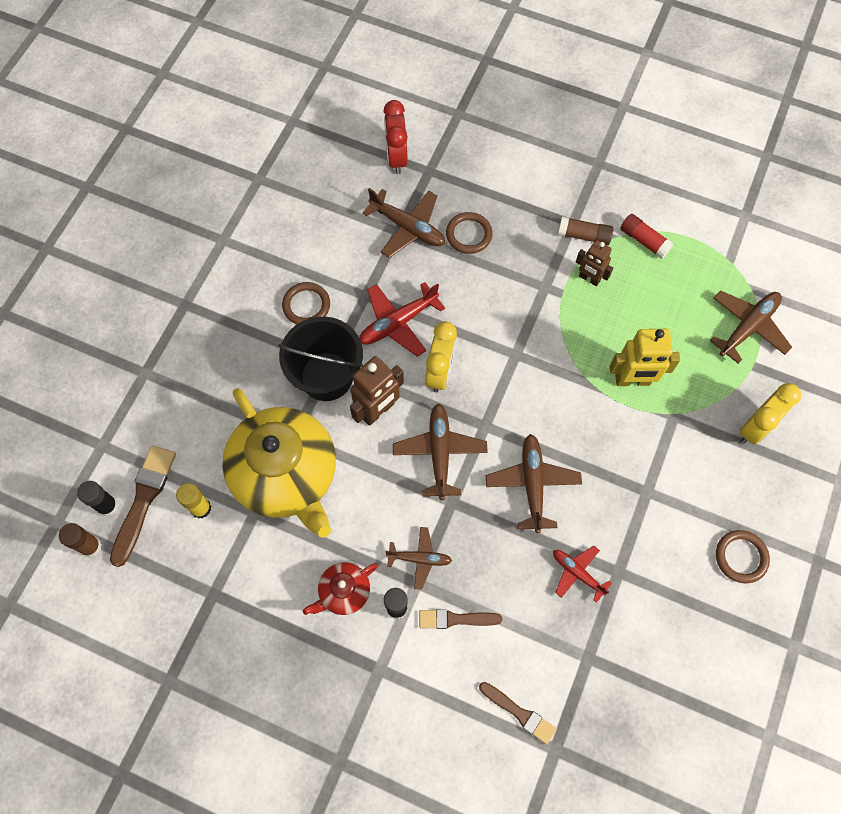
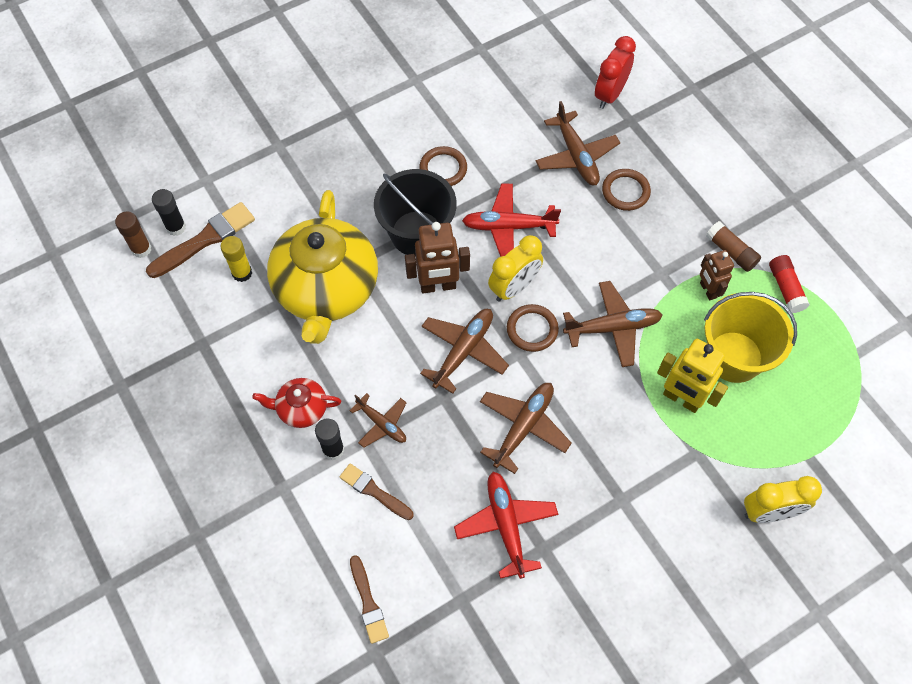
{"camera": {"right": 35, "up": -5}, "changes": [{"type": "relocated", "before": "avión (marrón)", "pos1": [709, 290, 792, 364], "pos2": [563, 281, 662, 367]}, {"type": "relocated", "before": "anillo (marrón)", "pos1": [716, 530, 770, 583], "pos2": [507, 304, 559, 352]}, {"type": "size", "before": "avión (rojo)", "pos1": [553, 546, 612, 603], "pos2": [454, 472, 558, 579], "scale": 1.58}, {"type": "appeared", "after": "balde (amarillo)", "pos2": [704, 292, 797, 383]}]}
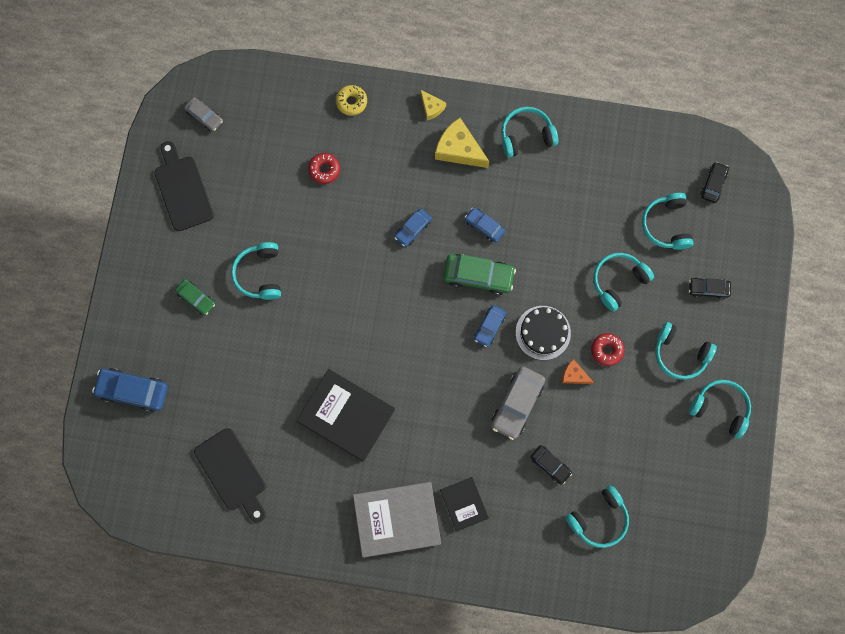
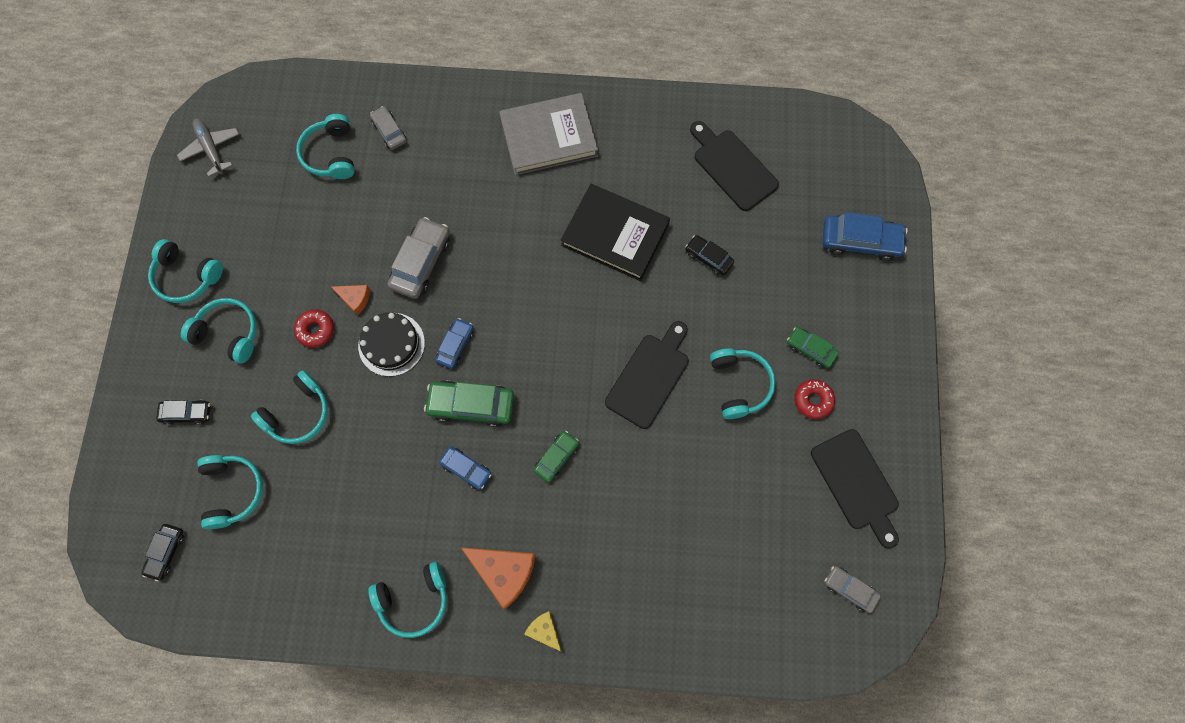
{"camera": {"right": 175, "up": -5}, "changes": [{"type": "missing", "before": "rosquilla (amarillo)", "pos1": [336, 85, 367, 116]}, {"type": "colour", "before": "queso (amarillo)", "after": "queso (naranja)", "pos1": [435, 118, 489, 168], "pos2": [461, 547, 535, 609]}, {"type": "relocated", "before": "rosquilla (rojo)", "pos1": [308, 153, 340, 184], "pos2": [794, 379, 835, 419]}, {"type": "colour", "before": "coche (azul)", "after": "coche (verde)", "pos1": [394, 208, 432, 247], "pos2": [533, 431, 579, 482]}, {"type": "relocated", "before": "coche (negro)", "pos1": [530, 445, 572, 485], "pos2": [685, 235, 734, 275]}, {"type": "missing", "before": "libro (negro)", "pos1": [440, 477, 489, 532]}, {"type": "spun", "before": "auriculares (turquesa)", "pos1": [566, 485, 629, 548], "pos2": [296, 114, 355, 179], "turn": -60}, {"type": "appeared", "after": "coche (gris)", "pos2": [370, 106, 407, 150]}, {"type": "appeared", "after": "avión (gris)", "pos2": [177, 119, 240, 177]}, {"type": "appeared", "after": "tabla de cortar (negro)", "pos2": [605, 321, 689, 429]}]}
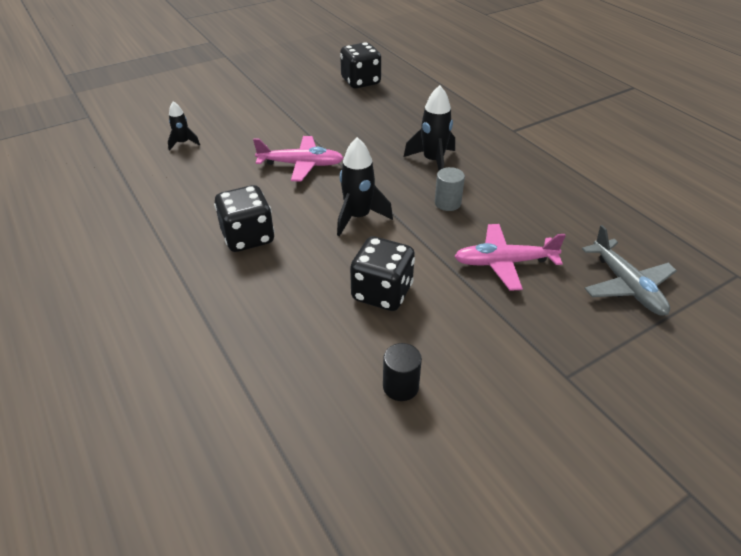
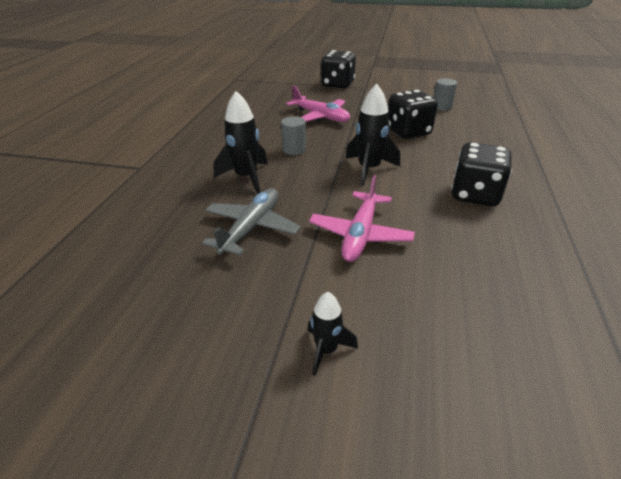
{"camera": {"right": -135, "up": -5}, "changes": [{"type": "relocated", "before": "dado (negro)", "pos1": [340, 42, 381, 89], "pos2": [321, 50, 356, 88]}, {"type": "relocated", "before": "cohete (negro)", "pos1": [168, 101, 200, 151], "pos2": [308, 292, 358, 376]}, {"type": "spun", "before": "avión (rosa)", "pos1": [253, 136, 343, 182], "pos2": [309, 175, 415, 262], "turn": -120}, {"type": "relocated", "before": "avión (gris)", "pos1": [582, 225, 677, 316], "pos2": [202, 188, 301, 255]}, {"type": "colour", "before": "cilindro (negro)", "after": "cilindro (gris)", "pos1": [383, 343, 422, 401], "pos2": [433, 78, 457, 111]}]}
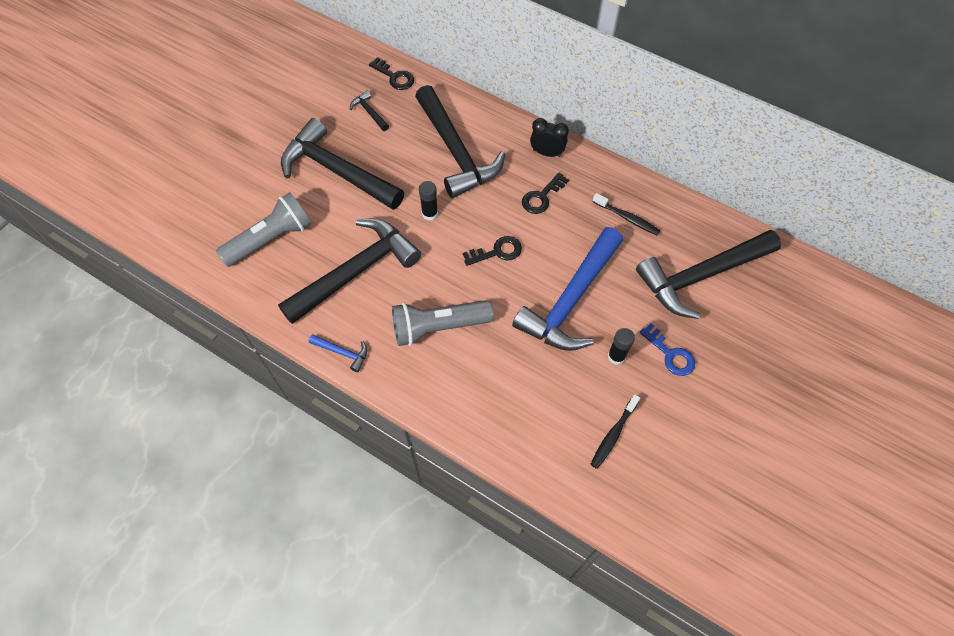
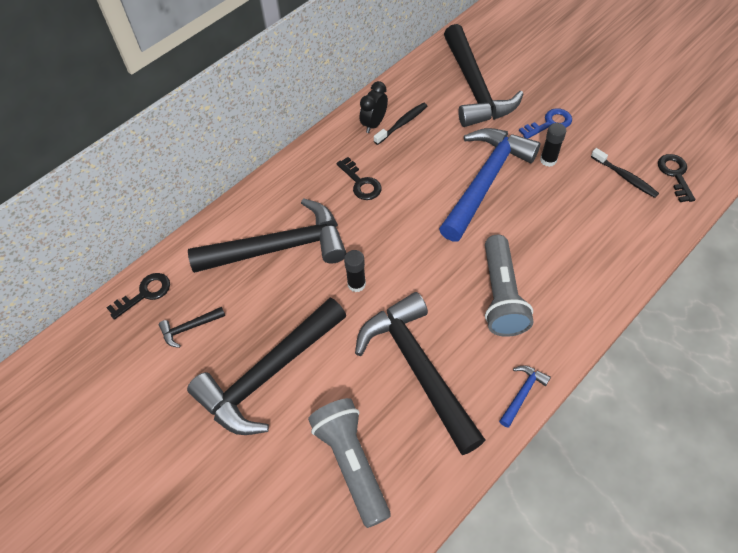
{"camera": {"right": -75, "up": -5}, "changes": [{"type": "relocated", "before": "despertador (negro)", "pos1": [530, 118, 569, 157], "pos2": [360, 81, 388, 133]}, {"type": "spun", "before": "martillo (azul)", "pos1": [512, 227, 623, 351], "pos2": [439, 128, 540, 242], "turn": -105}, {"type": "relocated", "before": "llave (negro)", "pos1": [463, 236, 522, 266], "pos2": [658, 154, 695, 202]}]}
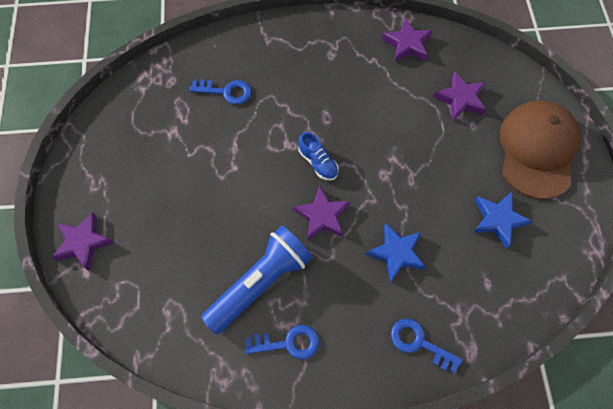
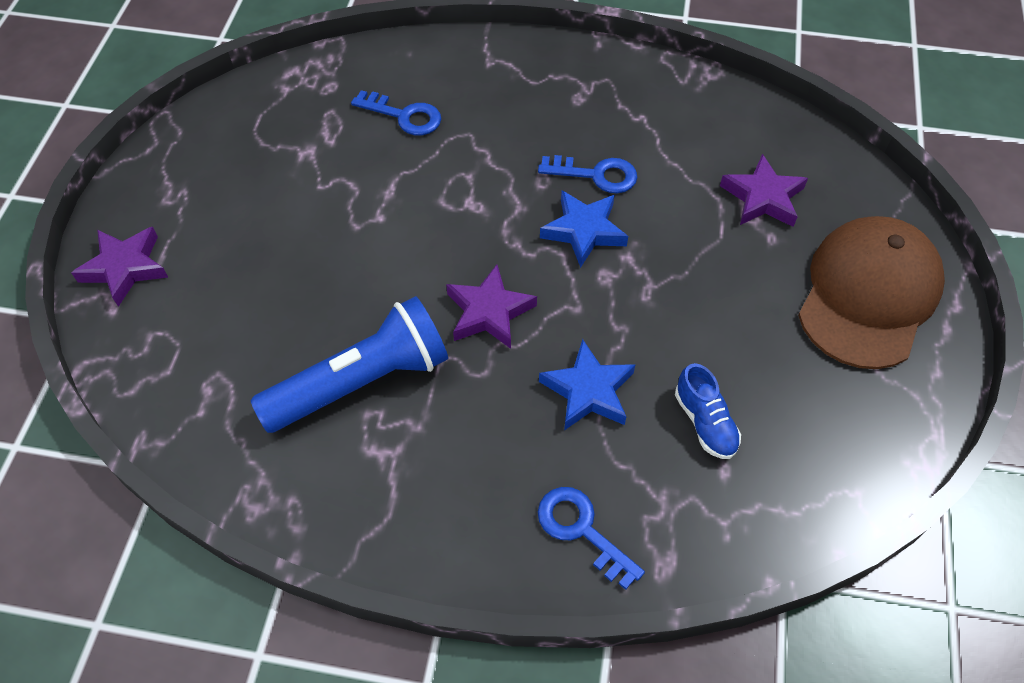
{"camera": {"right": 15, "up": -10}, "changes": [{"type": "missing", "before": "estrella (morado)", "pos1": [382, 18, 433, 62]}, {"type": "relocated", "before": "zapato (azul)", "pos1": [298, 132, 338, 181], "pos2": [675, 363, 741, 459]}, {"type": "relocated", "before": "estrella (azul)", "pos1": [473, 192, 532, 249], "pos2": [540, 190, 628, 268]}, {"type": "relocated", "before": "llave (azul)", "pos1": [245, 325, 319, 360], "pos2": [538, 155, 638, 193]}]}
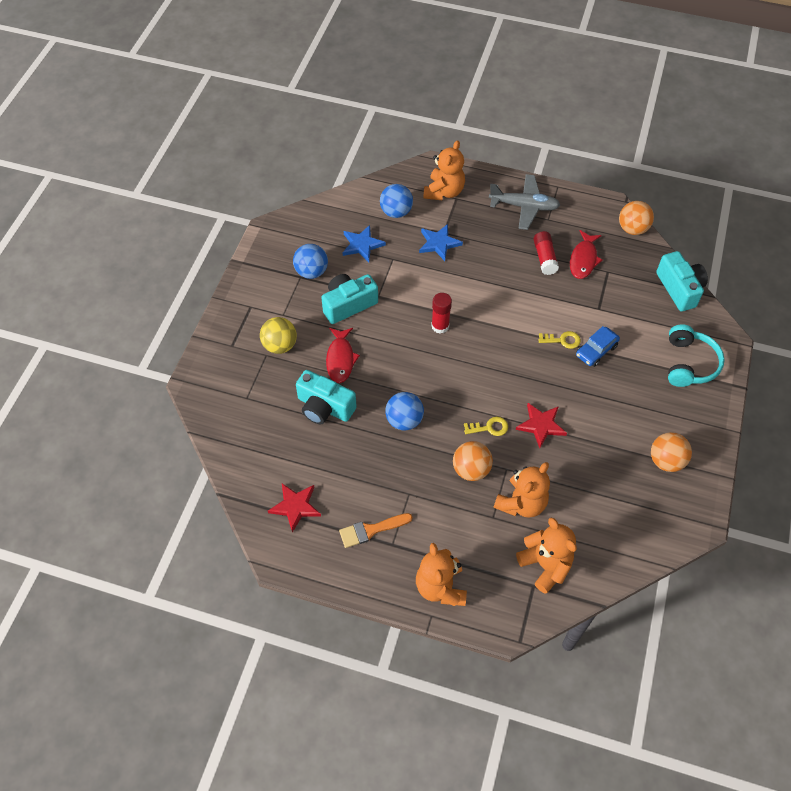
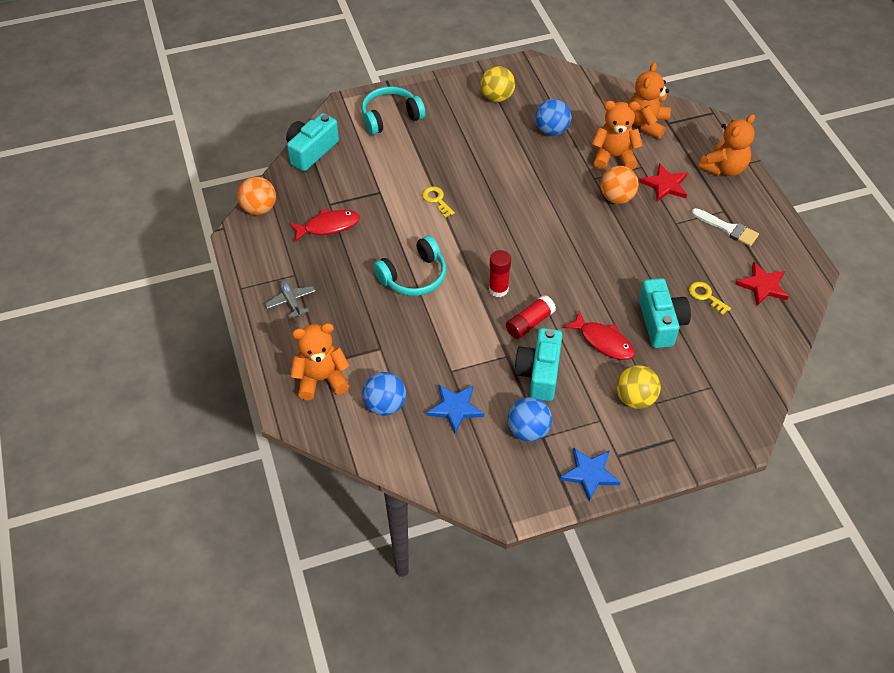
{"camera": {"right": -125, "up": -5}, "changes": [{"type": "size", "before": "avión (gris)", "pos1": [489, 174, 560, 230], "pos2": [265, 280, 315, 319], "scale": 0.58}, {"type": "relocated", "before": "estrella (azul)", "pos1": [419, 224, 463, 261], "pos2": [560, 447, 621, 502]}, {"type": "relocated", "before": "barra de pegamento (rojo)", "pos1": [534, 231, 559, 275], "pos2": [506, 295, 556, 339]}, {"type": "spun", "before": "cámara (turquesa)", "pos1": [321, 274, 378, 324], "pos2": [514, 328, 562, 401], "turn": 75}, {"type": "missing", "before": "coche (azul)", "pos1": [576, 326, 620, 367]}, {"type": "spun", "before": "pez (rojo)", "pos1": [326, 328, 360, 383], "pos2": [563, 311, 635, 360], "turn": 75}, {"type": "relocated", "before": "pelota (azul)", "pos1": [385, 392, 424, 430], "pos2": [535, 99, 571, 136]}, {"type": "relocated", "before": "estrella (rojo)", "pos1": [516, 403, 567, 448], "pos2": [640, 163, 688, 202]}, {"type": "relocated", "before": "llave (amarillo)", "pos1": [464, 417, 508, 436], "pos2": [689, 282, 731, 315]}, {"type": "colour", "before": "pelota (naranja)", "after": "pelota (amarillo)", "pos1": [651, 432, 692, 472], "pos2": [480, 66, 515, 102]}, {"type": "colour", "before": "pincel (naranja)", "after": "pincel (blanco)", "pos1": [339, 513, 413, 548], "pos2": [691, 208, 759, 246]}, {"type": "appeared", "after": "auriculares (turquesa)", "pos2": [373, 236, 446, 296]}]}
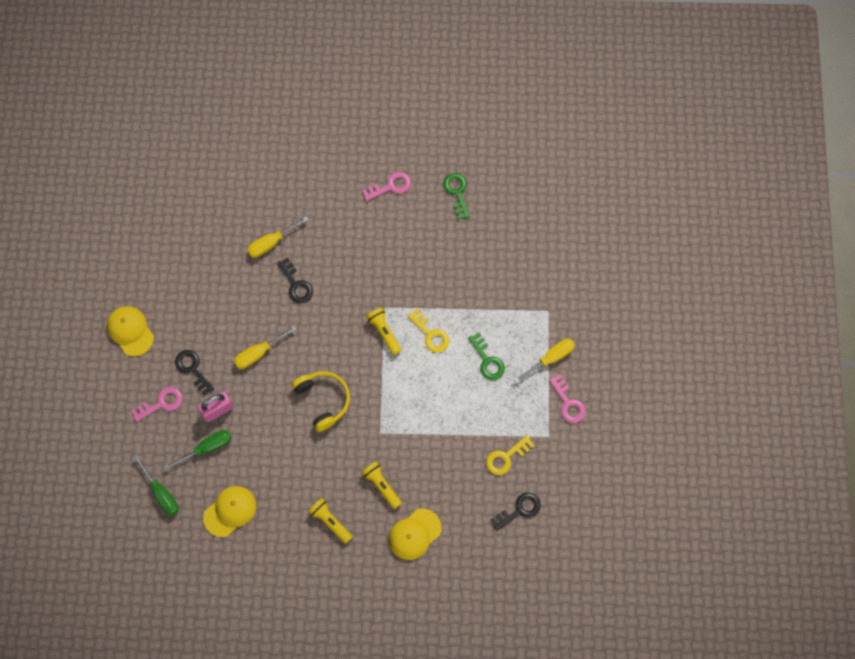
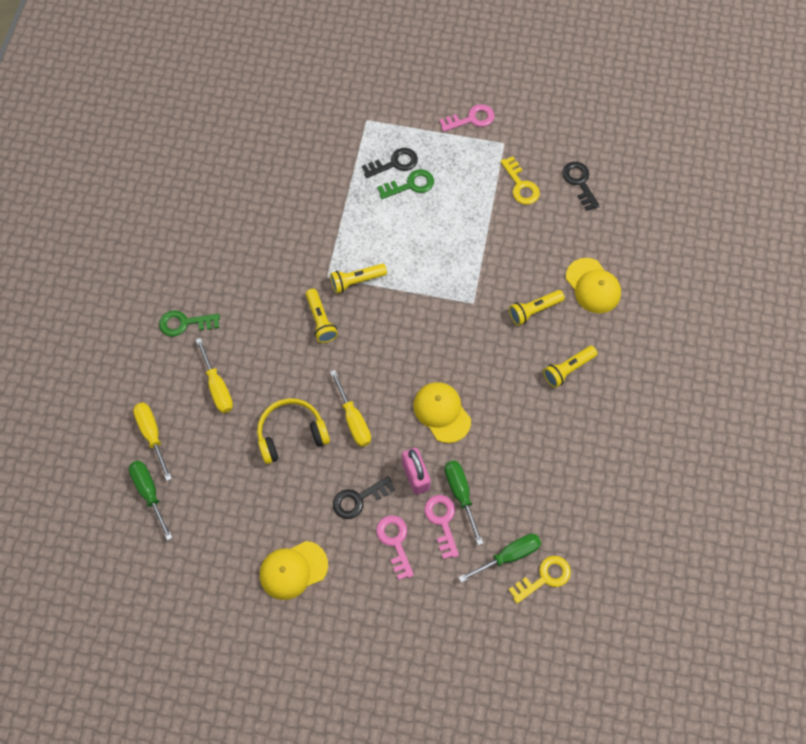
{"camera": {"right": -80, "up": -5}, "changes": [{"type": "relocated", "before": "llave (rosa)", "pos1": [362, 172, 411, 201], "pos2": [425, 495, 459, 559]}, {"type": "relocated", "before": "llave (verde)", "pos1": [443, 173, 470, 220], "pos2": [159, 310, 220, 337]}, {"type": "relocated", "before": "llave (negro)", "pos1": [277, 257, 313, 303], "pos2": [362, 148, 418, 178]}, {"type": "relocated", "before": "llave (amarillo)", "pos1": [408, 309, 449, 353], "pos2": [509, 556, 571, 604]}, {"type": "relocated", "before": "destornillador (amarillo)", "pos1": [514, 339, 575, 383], "pos2": [133, 402, 172, 481]}, {"type": "relocated", "before": "auriculares (amarillo)", "pos1": [292, 371, 350, 432], "pos2": [257, 398, 330, 464]}, {"type": "relocated", "before": "gorra (amarillo)", "pos1": [203, 486, 256, 537], "pos2": [413, 382, 471, 443]}, {"type": "appeared", "after": "lámpara de mano (amarillo)", "pos2": [306, 289, 338, 343]}, {"type": "appeared", "after": "destornillador (verde)", "pos2": [129, 460, 173, 541]}]}
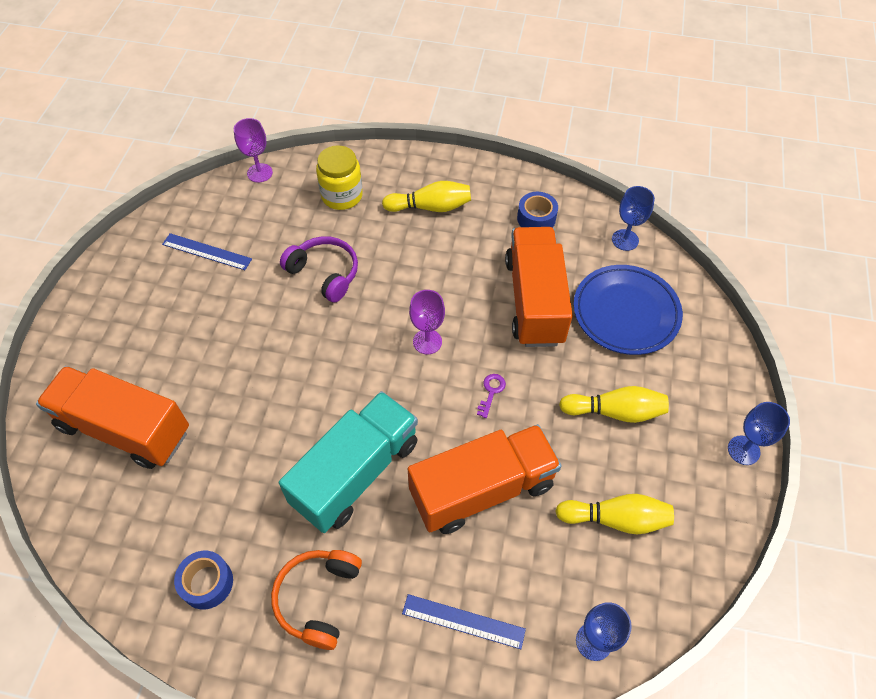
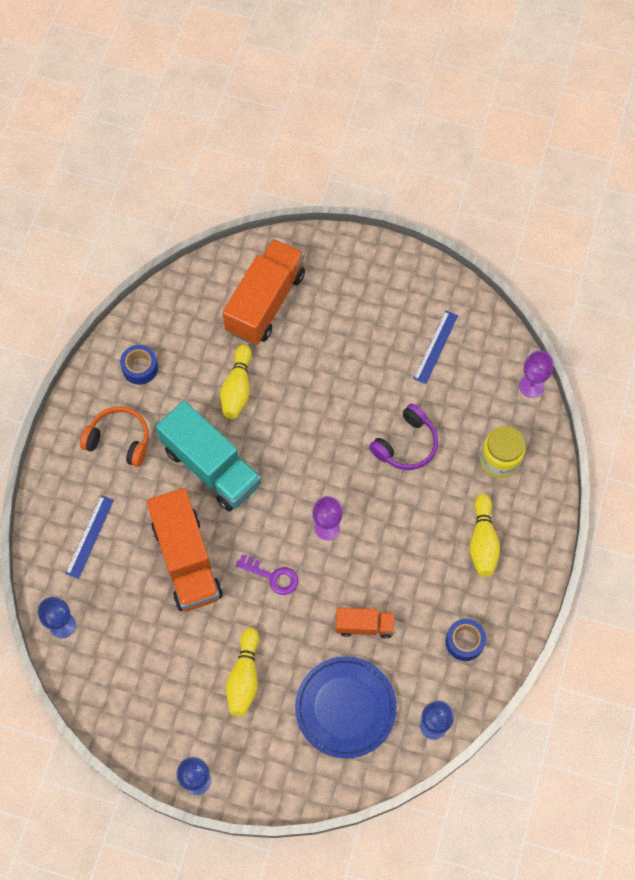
{"camera": {"right": 95, "up": 10}, "changes": [{"type": "size", "before": "camión (naranja)", "pos1": [505, 227, 573, 347], "pos2": [336, 607, 395, 639], "scale": 0.51}, {"type": "size", "before": "llave (morado)", "pos1": [477, 374, 506, 418], "pos2": [236, 554, 298, 595], "scale": 1.51}, {"type": "relocated", "before": "bolo (amarillo)", "pos1": [555, 494, 674, 535], "pos2": [220, 344, 252, 419]}]}
